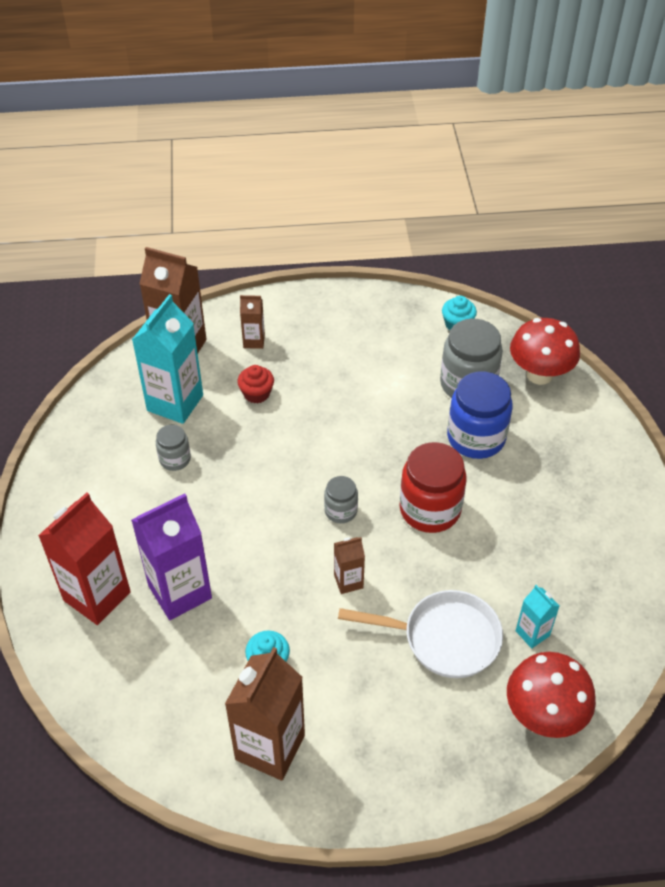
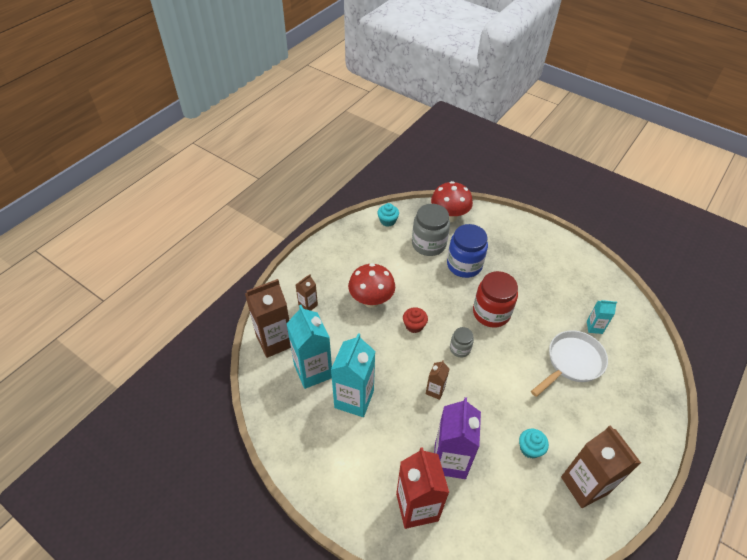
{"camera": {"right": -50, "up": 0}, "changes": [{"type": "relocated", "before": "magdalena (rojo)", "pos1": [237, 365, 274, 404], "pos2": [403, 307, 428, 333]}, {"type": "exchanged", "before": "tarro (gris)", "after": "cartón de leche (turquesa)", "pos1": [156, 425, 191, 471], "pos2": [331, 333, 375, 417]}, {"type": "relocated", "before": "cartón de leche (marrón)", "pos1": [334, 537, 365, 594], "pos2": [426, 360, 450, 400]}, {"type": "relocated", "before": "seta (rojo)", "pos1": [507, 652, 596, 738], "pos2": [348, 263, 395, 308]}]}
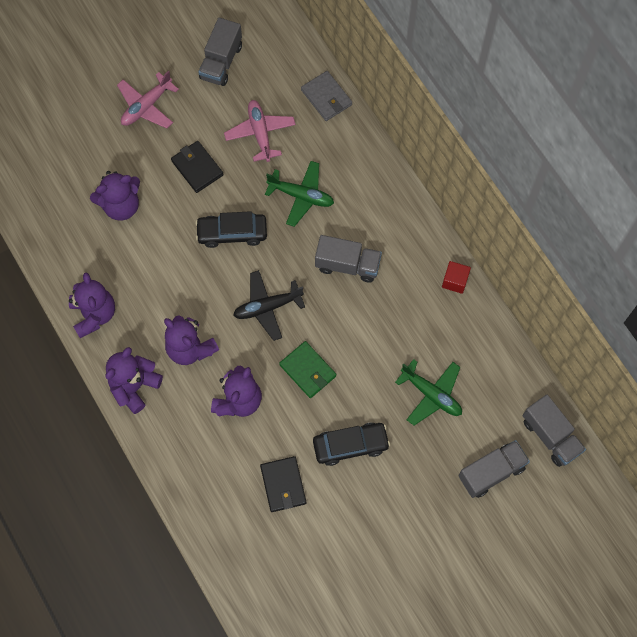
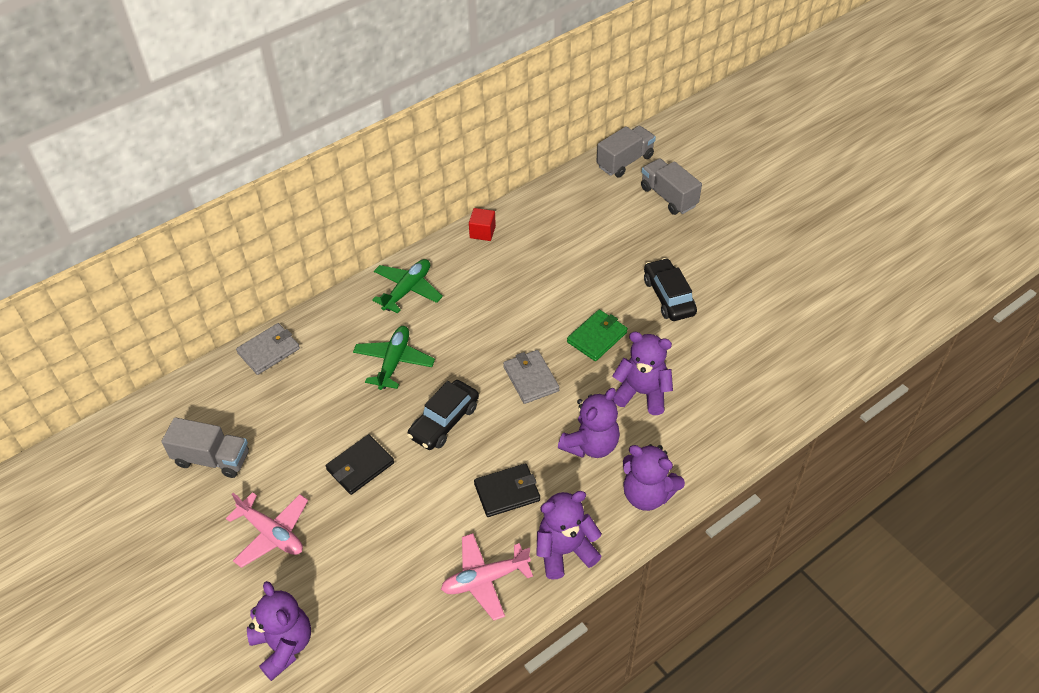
{"camera": {"right": -95, "up": -20}, "changes": [{"type": "relocated", "before": "avión (rosa)", "pos1": [224, 100, 296, 162], "pos2": [441, 533, 533, 621]}, {"type": "relocated", "before": "osito (morado)", "pos1": [90, 171, 140, 220], "pos2": [247, 581, 311, 681]}, {"type": "spun", "before": "coche (negro)", "pos1": [195, 211, 267, 248], "pos2": [407, 380, 479, 450], "turn": 45}, {"type": "missing", "before": "camión (gris)", "pos1": [315, 235, 382, 283]}, {"type": "exchanged", "before": "avión (negro)", "after": "cartera (gris)", "pos1": [233, 270, 305, 341], "pos2": [503, 350, 559, 404]}, {"type": "relocated", "before": "avión (verde)", "pos1": [395, 359, 462, 426], "pos2": [372, 259, 443, 313]}, {"type": "relocated", "before": "cartera (negro)", "pos1": [260, 456, 306, 512], "pos2": [474, 463, 540, 517]}]}
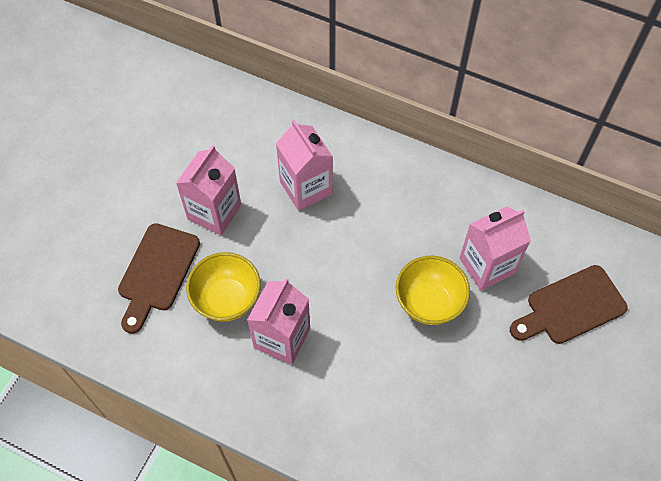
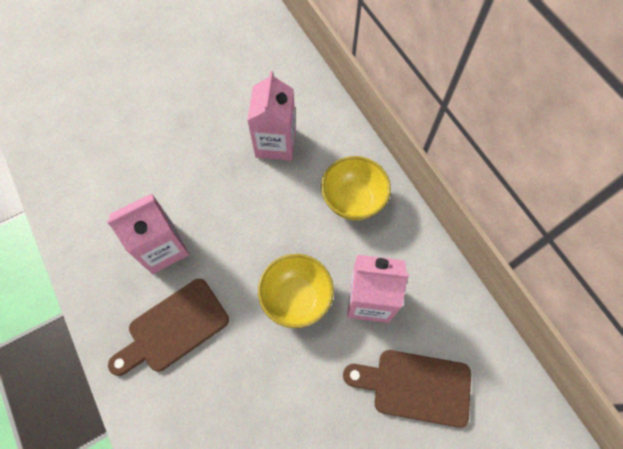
{"camera": {"right": 35, "up": 5}, "changes": [{"type": "missing", "before": "cartón de leche (rosa)", "pos1": [176, 145, 241, 236]}, {"type": "relocated", "before": "tabla de cortar (marrón)", "pos1": [118, 223, 200, 334], "pos2": [108, 279, 229, 376]}, {"type": "relocated", "before": "cuenco (amarillo)", "pos1": [186, 252, 261, 322], "pos2": [321, 156, 391, 220]}]}
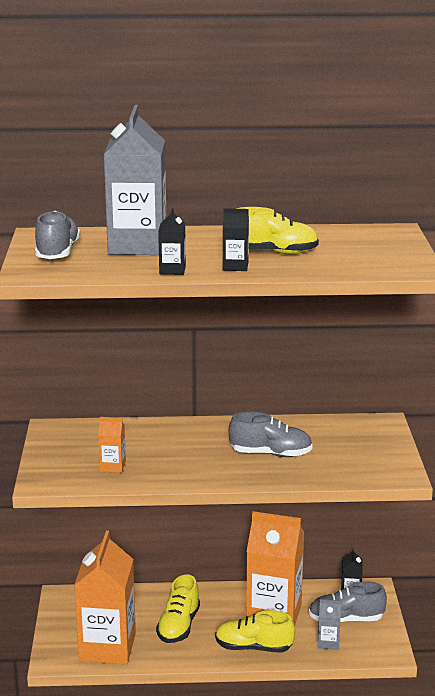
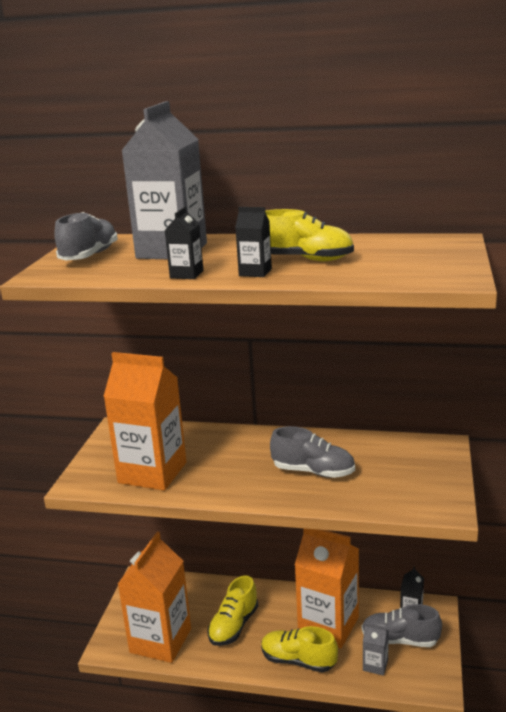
{"camera": {"right": 15, "up": 0}, "changes": [{"type": "size", "before": "cartón de leche (naranja)", "pos1": [98, 417, 126, 473], "pos2": [103, 352, 186, 491], "scale": 2.35}]}
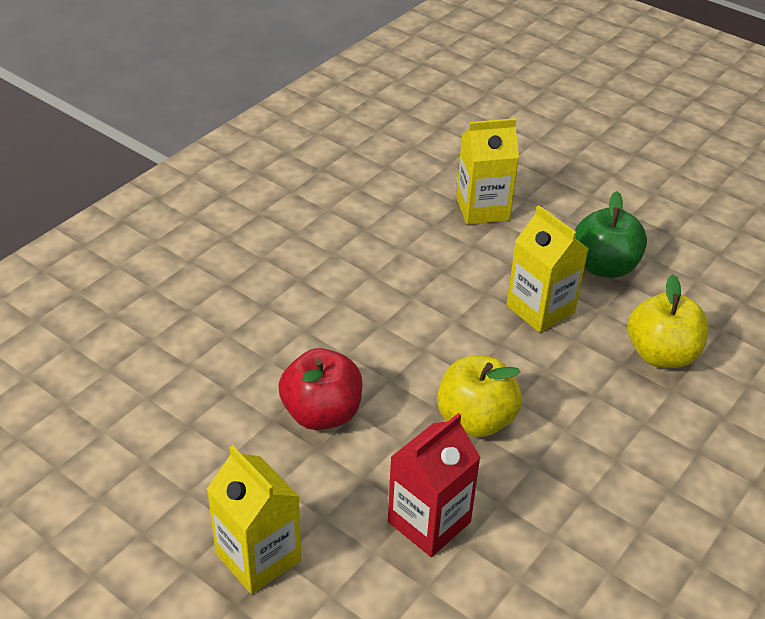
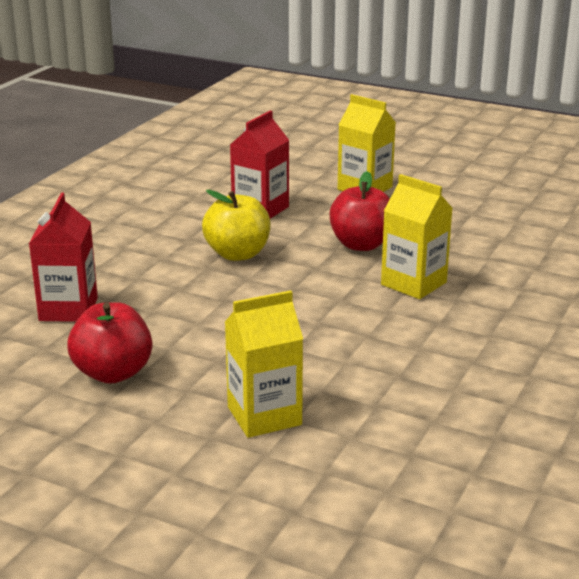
{"camera": {"right": 170, "up": -15}, "changes": [{"type": "colour", "before": "manzana (verde)", "after": "manzana (rojo)", "pos1": [575, 191, 647, 278], "pos2": [67, 302, 152, 384]}, {"type": "relocated", "before": "cartón de leche (amarillo)", "pos1": [506, 205, 589, 333], "pos2": [381, 174, 453, 299]}, {"type": "exchanged", "before": "manzana (amarillo)", "after": "cartón de leche (rojo)", "pos1": [628, 275, 708, 368], "pos2": [29, 193, 98, 322]}]}
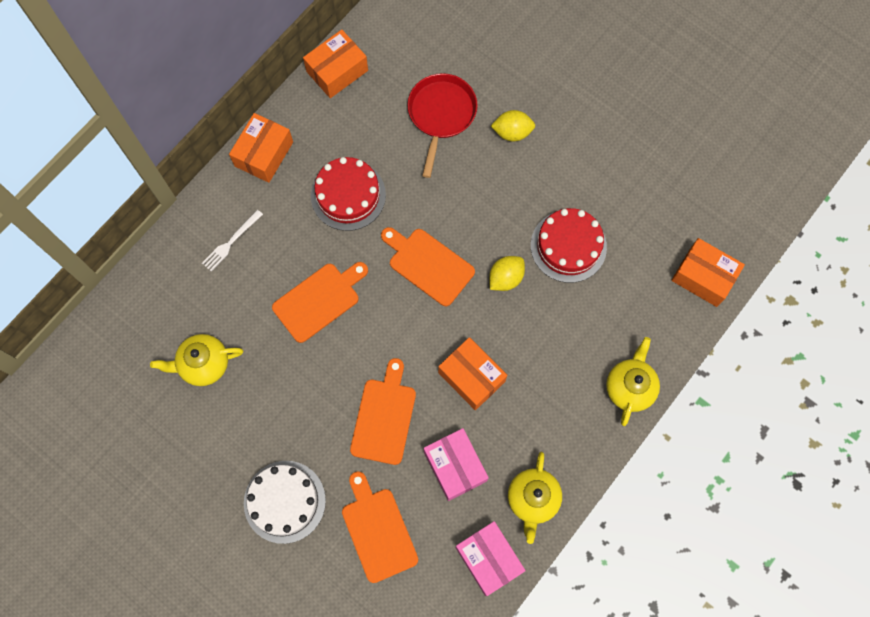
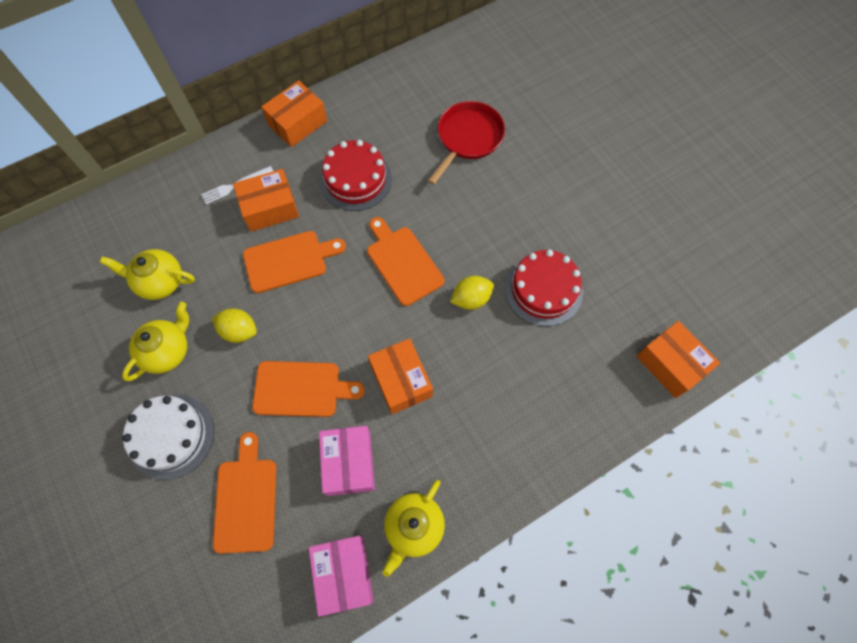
{"camera": {"right": 20, "up": -5}, "changes": [{"type": "relocated", "before": "caja (naranja)", "pos1": [303, 29, 368, 98], "pos2": [233, 169, 299, 232]}, {"type": "relocated", "before": "limón (amarillo)", "pos1": [491, 110, 535, 142], "pos2": [212, 308, 257, 343]}, {"type": "relocated", "before": "tetera (amarillo)", "pos1": [606, 337, 660, 426], "pos2": [122, 302, 189, 381]}, {"type": "spun", "before": "tabla de cortar (naranja)", "pos1": [350, 358, 416, 465], "pos2": [252, 361, 365, 417], "turn": 60}]}
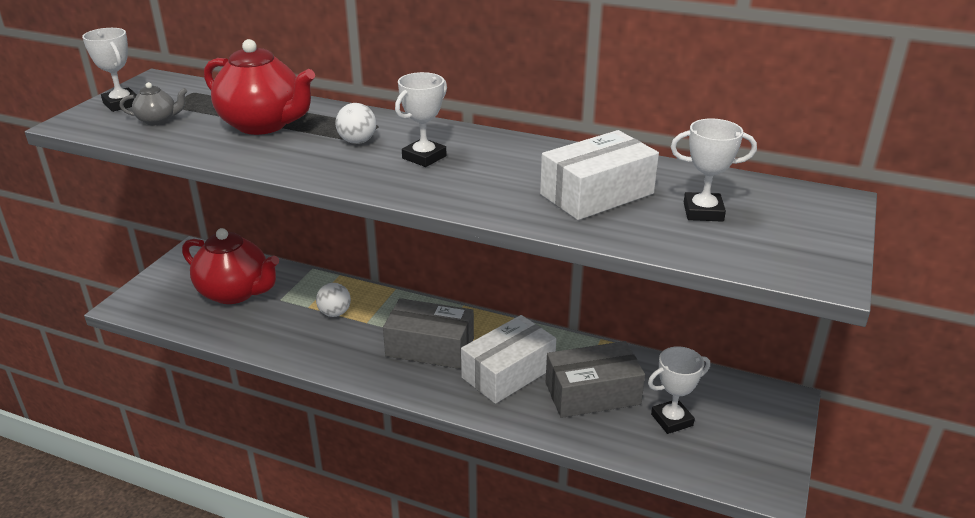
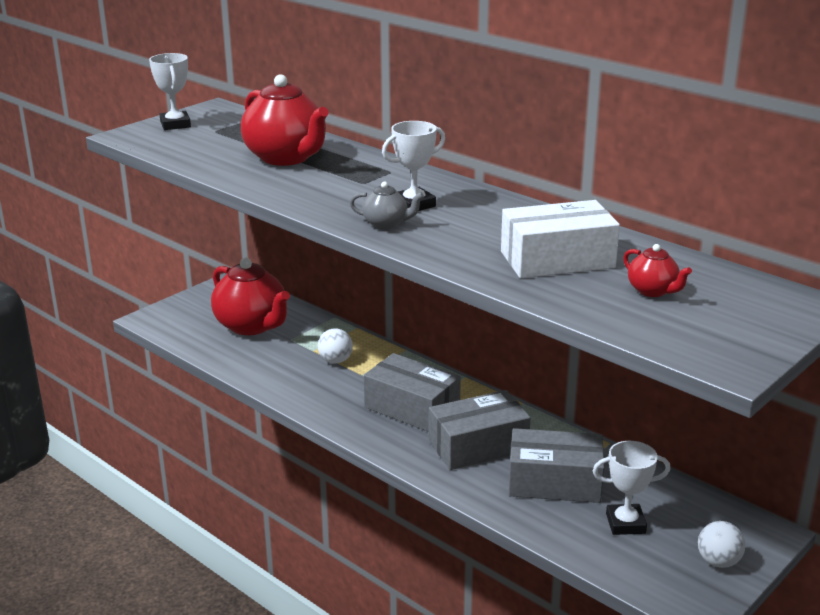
{"camera": {"right": 20, "up": -5}, "changes": [{"type": "relocated", "before": "tetera (gris)", "pos1": [120, 82, 188, 125], "pos2": [350, 182, 424, 229]}, {"type": "relocated", "before": "pelota (blanco)", "pos1": [336, 103, 376, 144], "pos2": [698, 521, 745, 568]}, {"type": "exchanged", "before": "trofeo (blanco)", "after": "tetera (rojo)", "pos1": [671, 119, 757, 222], "pos2": [623, 244, 692, 297]}, {"type": "colour", "before": "caja (blanco)", "after": "caja (gris)", "pos1": [461, 315, 556, 404], "pos2": [429, 390, 530, 470]}]}
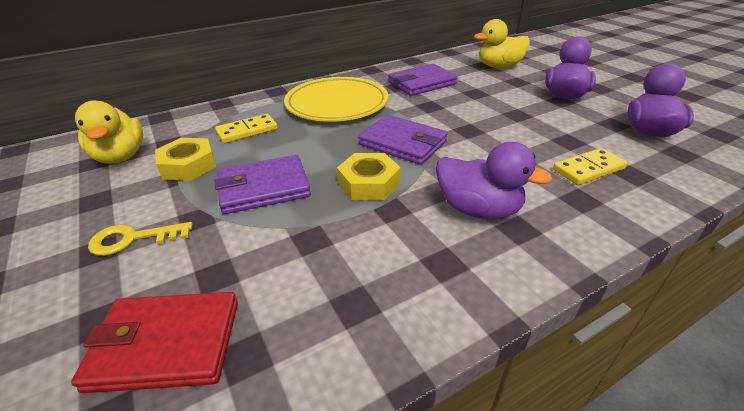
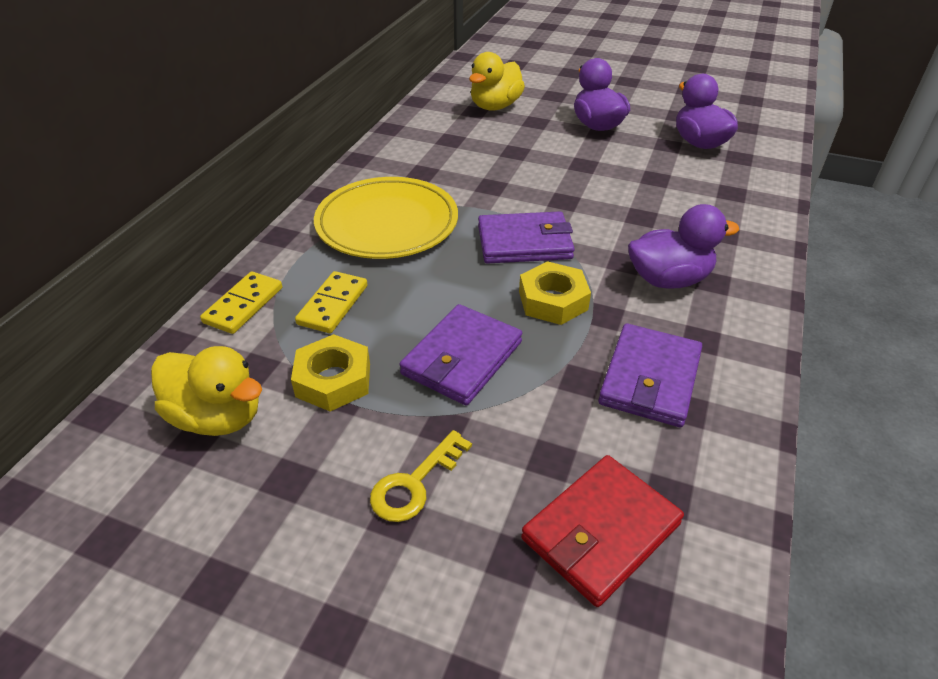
{"camera": {"right": -40, "up": 5}, "changes": [{"type": "relocated", "before": "cartera (morado)", "pos1": [388, 64, 458, 96], "pos2": [598, 323, 702, 427]}, {"type": "relocated", "before": "ficha de dominó (amarillo)", "pos1": [553, 148, 627, 185], "pos2": [200, 272, 282, 334]}]}
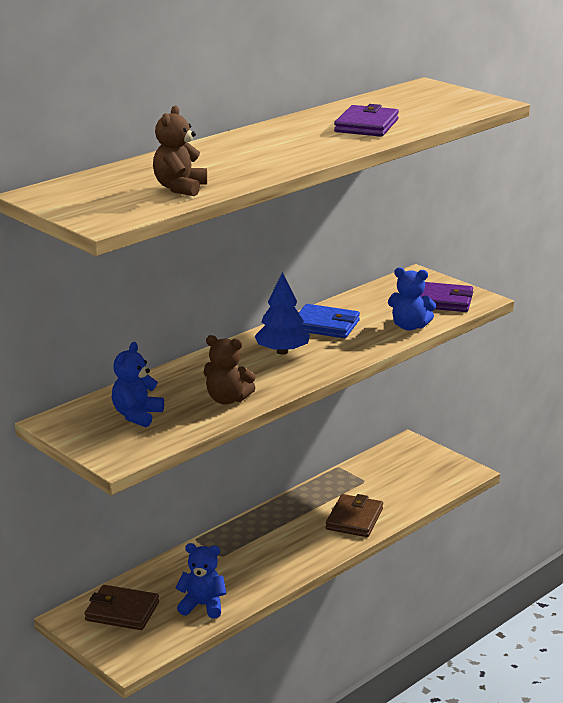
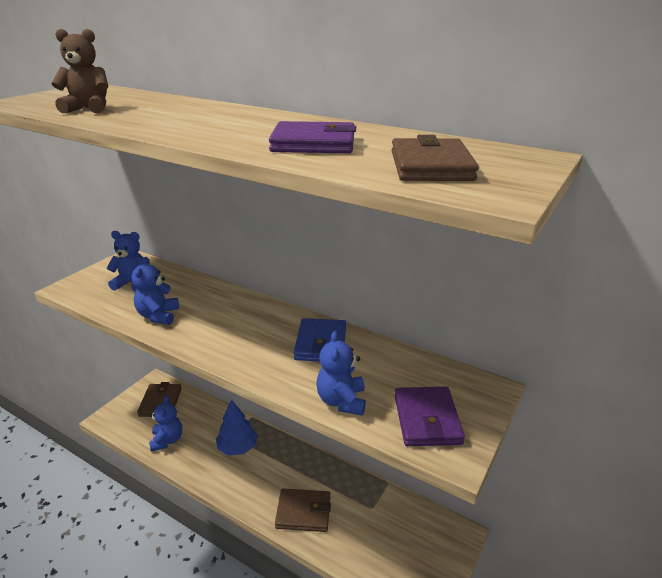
{"camera": {"right": 75, "up": 5}, "changes": [{"type": "relocated", "before": "árbol (azul)", "pos1": [255, 272, 310, 355], "pos2": [216, 399, 258, 456]}, {"type": "colour", "before": "osito (marrón)", "after": "osito (azul)", "pos1": [204, 335, 256, 405], "pos2": [132, 257, 179, 325]}, {"type": "appeared", "after": "cartera (marrón)", "pos2": [392, 135, 479, 181]}]}
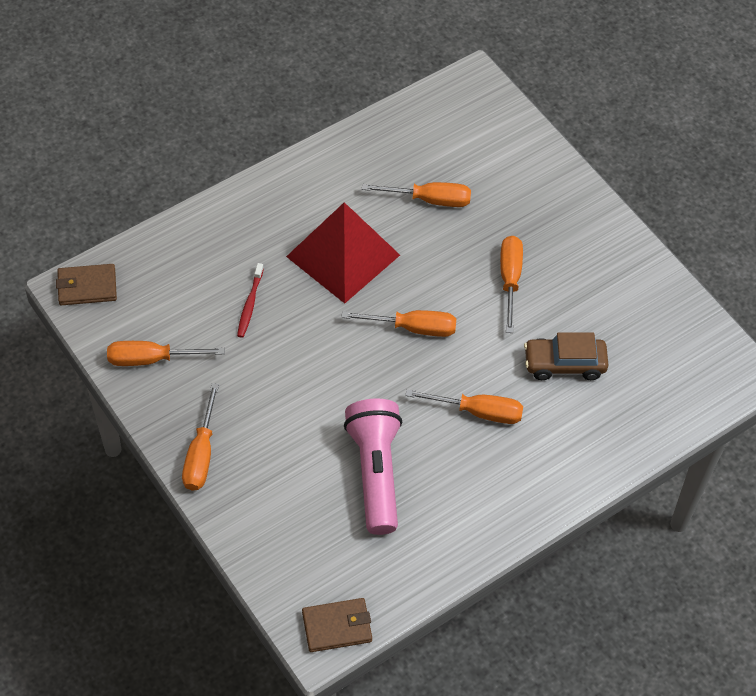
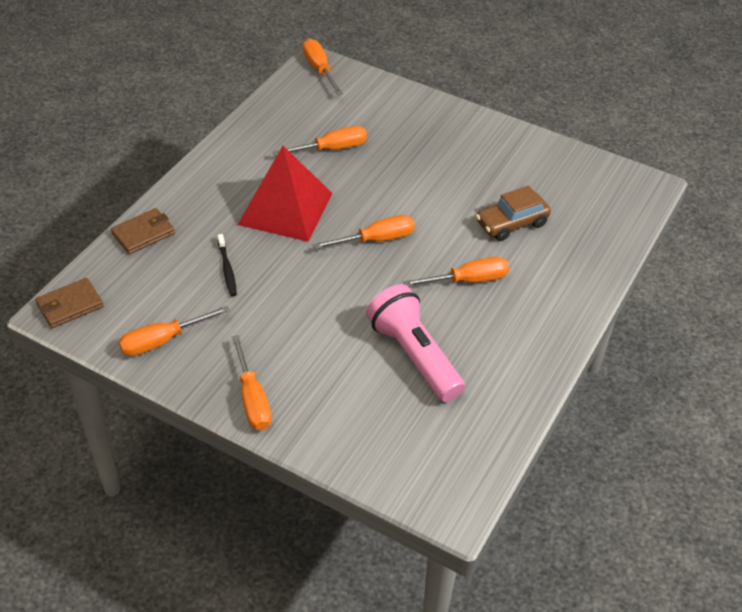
{"camera": {"right": -25, "up": -10}, "changes": [{"type": "relocated", "before": "destornillador (naranja)", "pos1": [500, 236, 523, 333], "pos2": [303, 39, 343, 95]}, {"type": "colour", "before": "cepillo de dientes (rojo)", "after": "cepillo de dientes (negro)", "pos1": [237, 263, 264, 338], "pos2": [217, 234, 237, 297]}, {"type": "relocated", "before": "cartera (marrón)", "pos1": [302, 598, 372, 652], "pos2": [111, 208, 175, 254]}]}
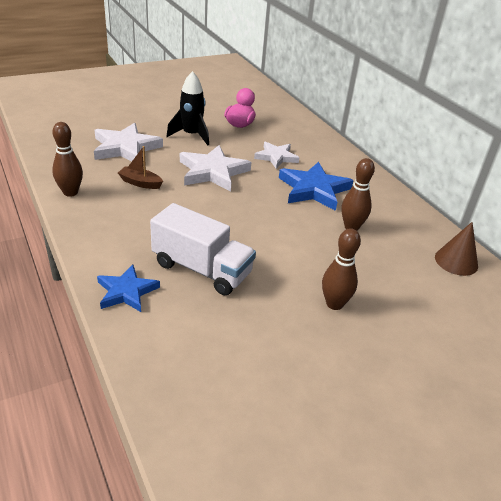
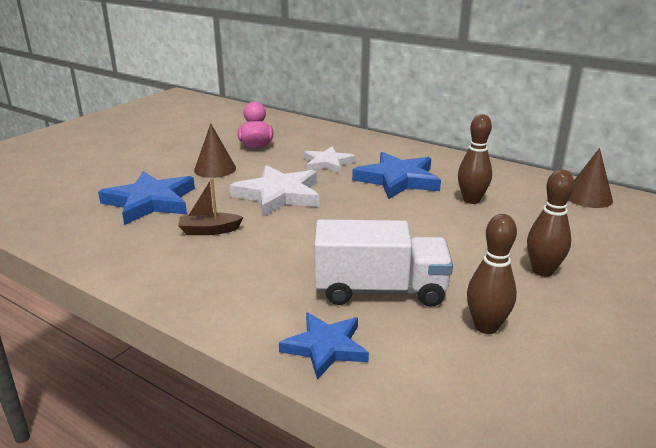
{"camera": {"right": -25, "up": -10}, "changes": [{"type": "exchanged", "before": "cohete (negro)", "after": "cono (marrón)", "pos1": [166, 71, 209, 146], "pos2": [194, 123, 236, 178]}, {"type": "relocated", "before": "bolo (marrón)", "pos1": [52, 122, 83, 197], "pos2": [467, 214, 517, 334]}, {"type": "colour", "before": "estrella (blanco)", "after": "estrella (azul)", "pos1": [94, 123, 163, 162], "pos2": [98, 171, 195, 225]}]}
